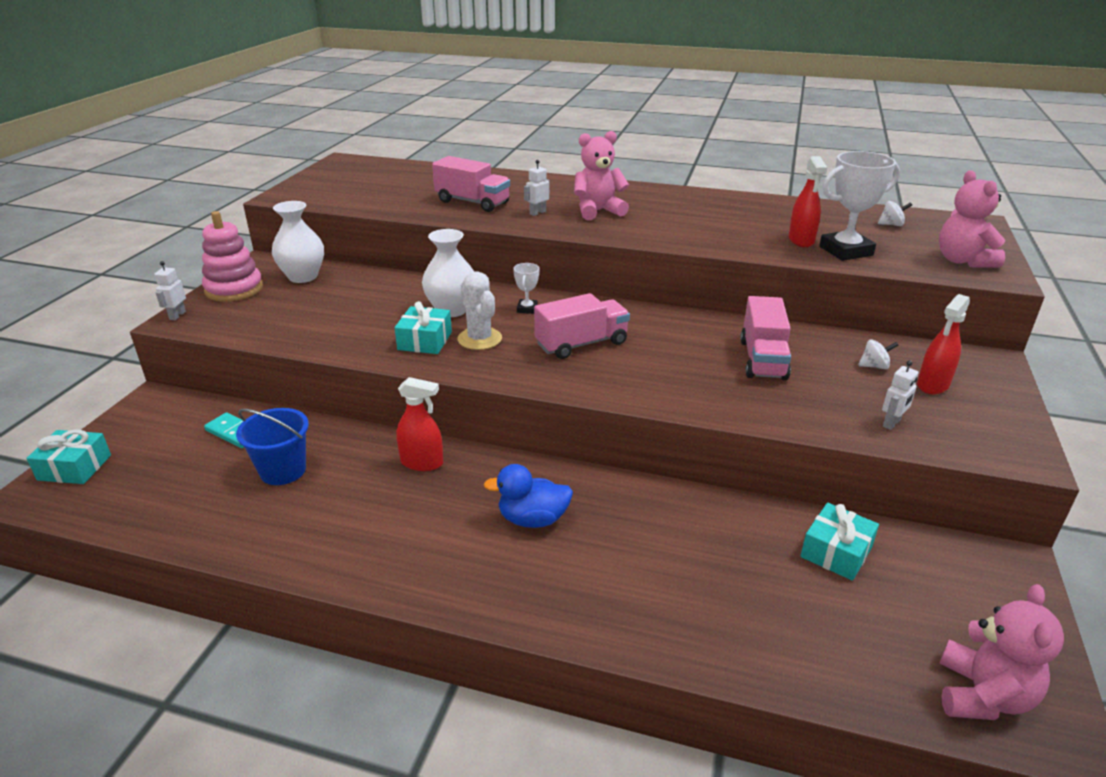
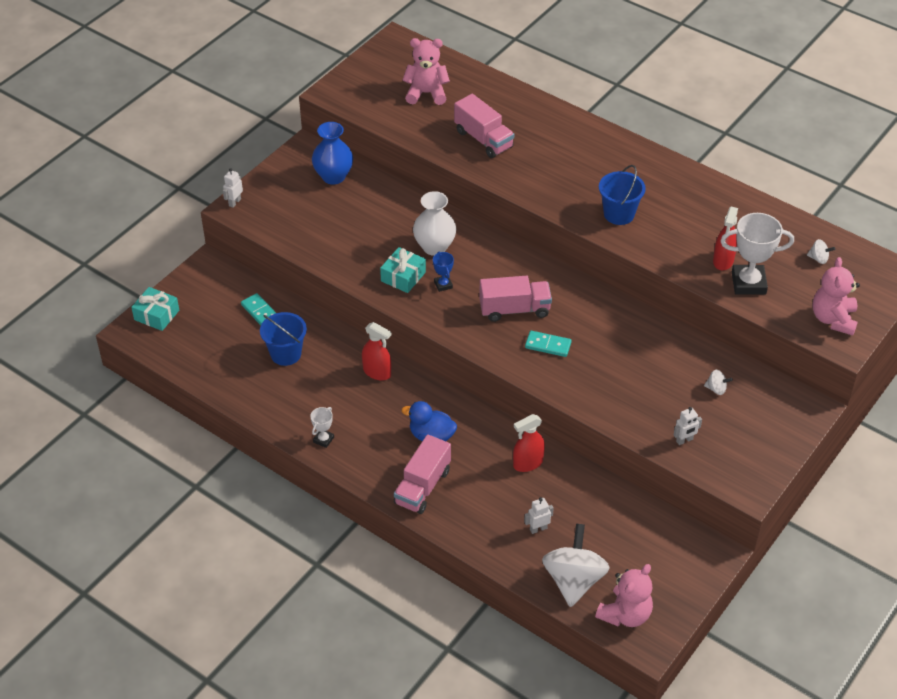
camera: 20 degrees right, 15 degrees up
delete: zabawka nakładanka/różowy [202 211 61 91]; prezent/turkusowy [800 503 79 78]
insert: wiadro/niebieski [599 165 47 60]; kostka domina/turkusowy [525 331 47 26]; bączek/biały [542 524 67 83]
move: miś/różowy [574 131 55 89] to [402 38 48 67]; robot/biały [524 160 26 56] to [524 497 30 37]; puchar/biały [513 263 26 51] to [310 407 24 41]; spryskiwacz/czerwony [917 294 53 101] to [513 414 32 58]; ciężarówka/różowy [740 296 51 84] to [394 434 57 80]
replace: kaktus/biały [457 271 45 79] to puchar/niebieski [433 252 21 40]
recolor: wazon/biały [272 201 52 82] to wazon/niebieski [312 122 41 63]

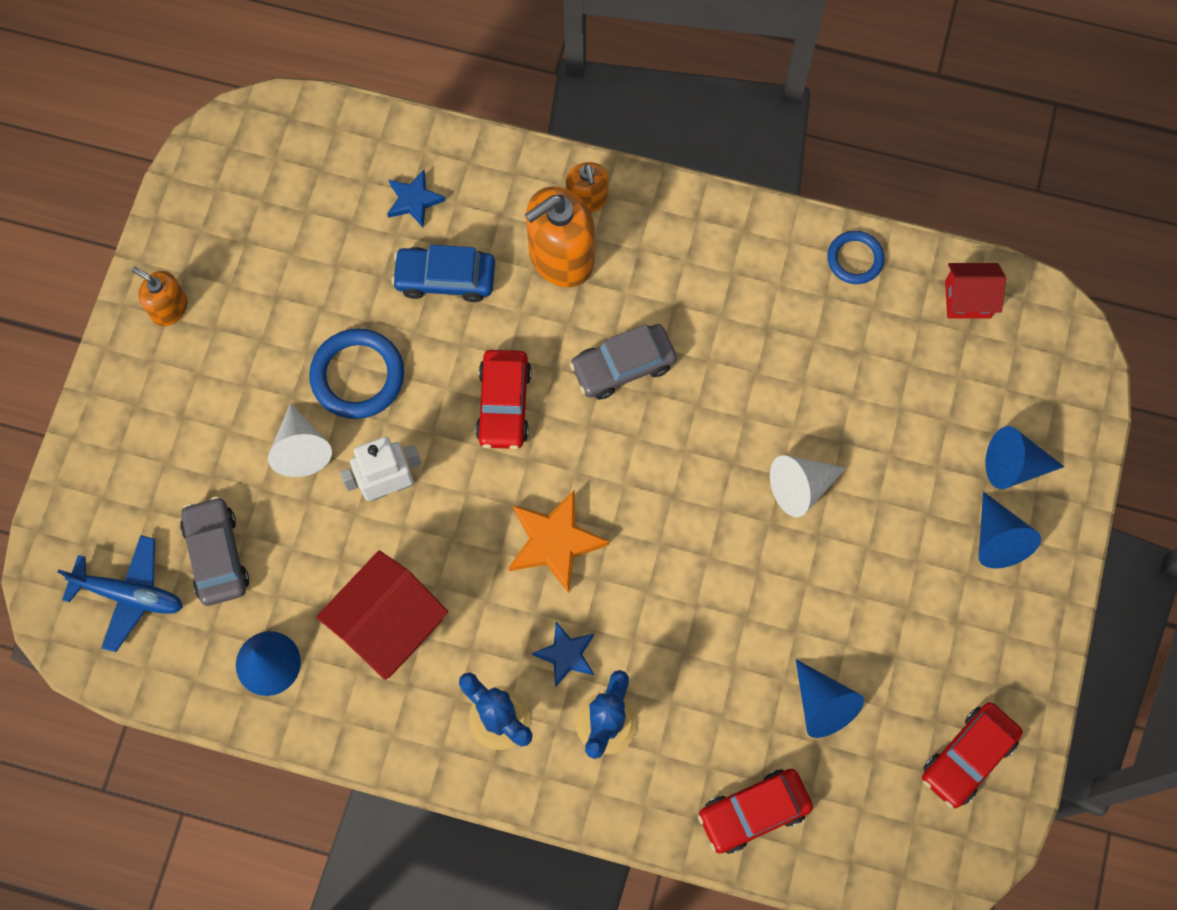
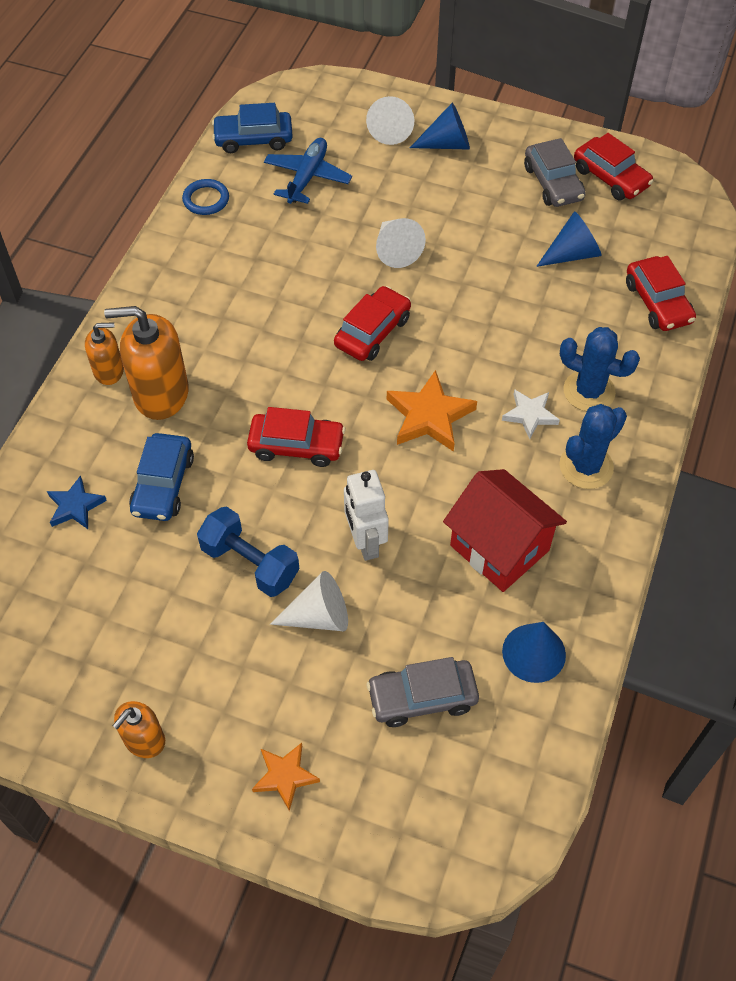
camera: 85 degrees left, 15 degrees down
insert: samochód/czerwony [334 286 77 75]; gwiazda/pomarańczowy [252 743 68 68]
move: samochód/szary [570 324 107 76] to [524 138 62 69]; samolot/niebieski [58 535 125 117] to [264 138 88 66]
replace: domek/czerwony [945 263 61 56] to samochód/niebieski [212 103 81 50]; pierścień/niebieski [309 328 95 91] to hantel/niebieski [197 507 102 90]
recolor: stożek/niebieski [985 426 79 63] to stożek/biały [366 96 48 49]; gwiazda/niebieski [532 622 62 66] to gwiazda/biały [502 389 58 50]
rotate: dozownik mydła/pomarańczowy [525 187 70 100] = [104 306 85 114] 120 degrees clockwise

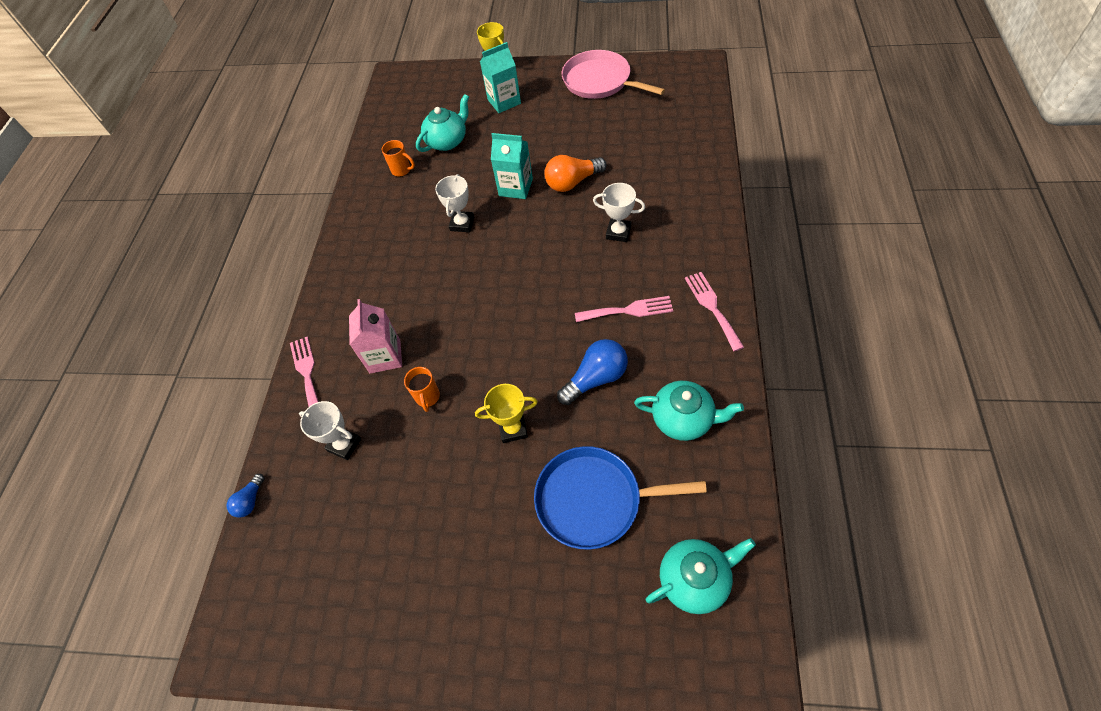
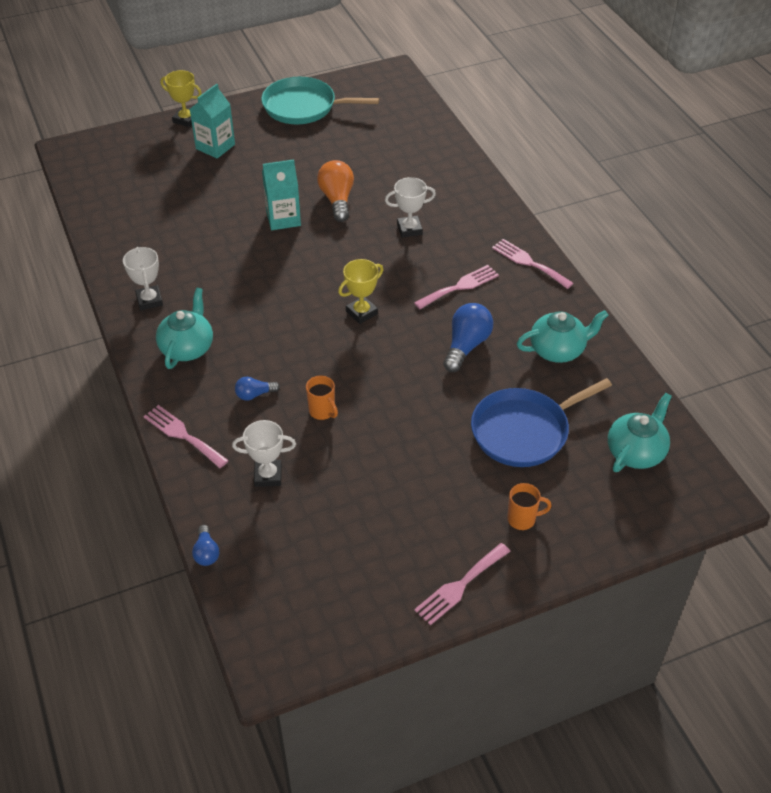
camera: 35 degrees left, 10 degrees down
insert: widelec/różowy [414 543 97 82]
move: imbryk/turkusowy [416 94 53 58] to [156 288 57 81]; kubek/pomarańczowy [382 140 33 37] to [507 483 45 47]; puchar/biały [435 174 39 58] to [123 247 40 63]; puchar/żółty [475 384 63 59] to [338 259 45 65]
replace: karton mleka/różowy [349 299 53 75] to żarówka/niebieski [235 377 45 23]
recolor: patelnia/różowy [562 50 103 49] to patelnia/turkusowy [261 77 118 47]
rotate: żarówka/pomarańczowy [544 155 63 37] = [317 160 37 62] 135 degrees clockwise

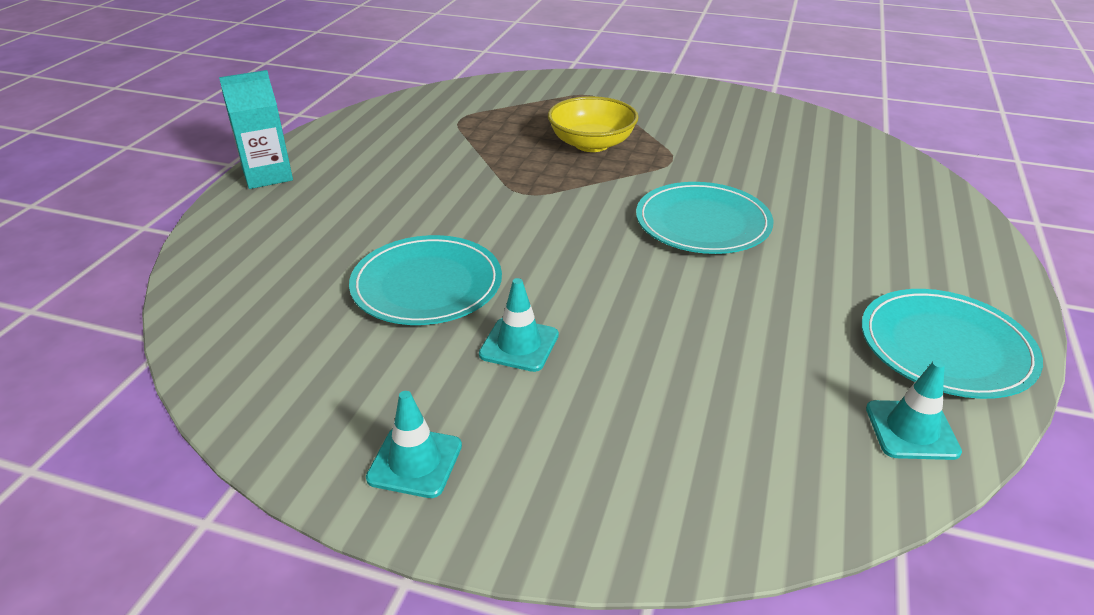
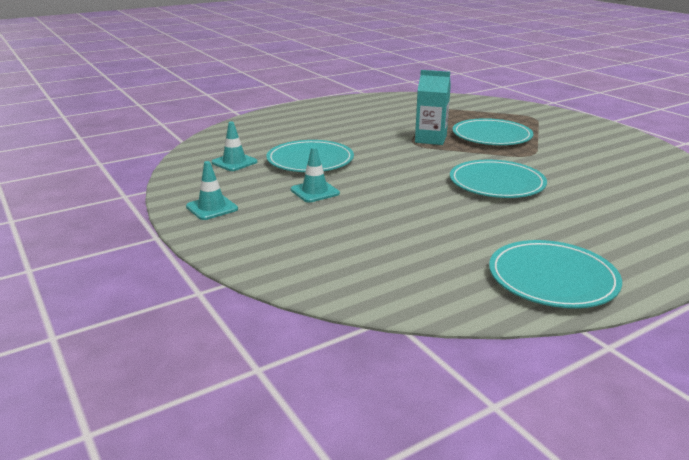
camera: 40 degrees right, 10 degrees down
move: karton mleka/turkusowy [219 70 74 119] to [415 70 36 75]; pachołek/turkusowy [866 360 96 100] to [211 121 46 50]
replace: miska/żółty [548 96 90 56] to talerz/turkusowy [452 118 81 27]

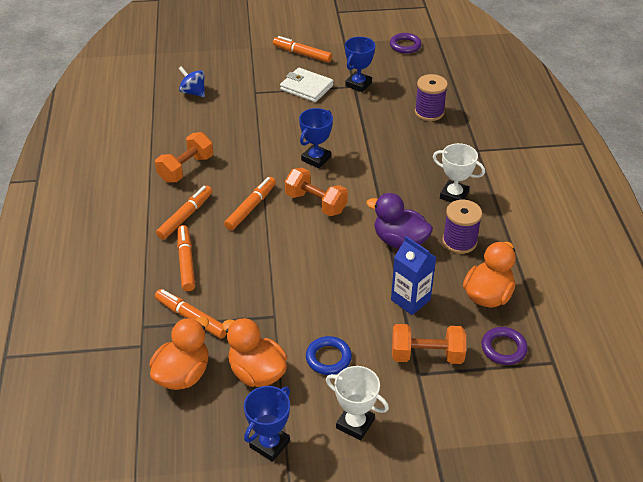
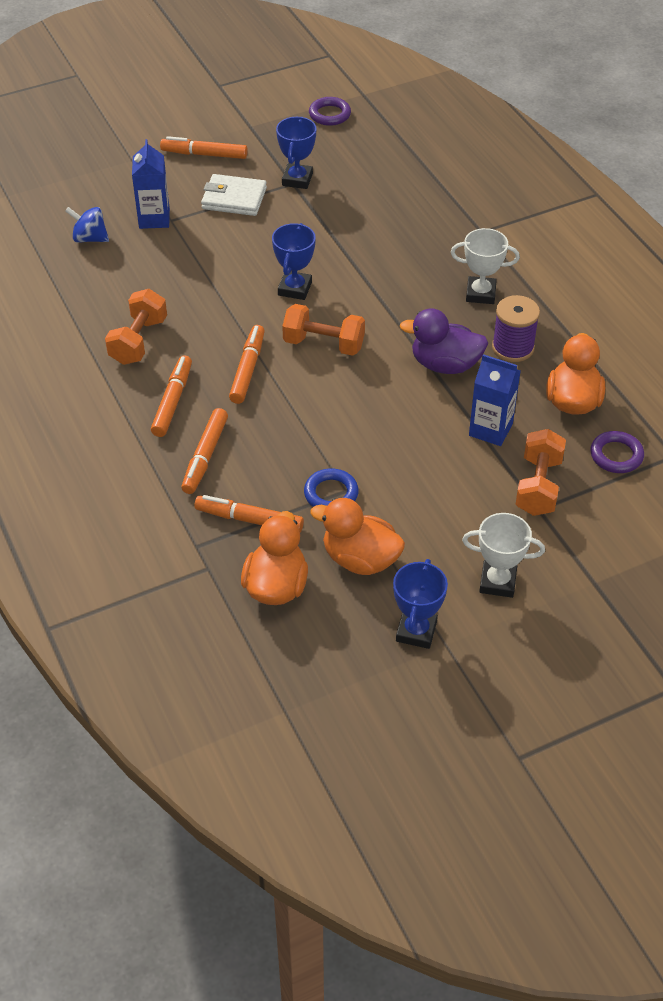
camera: 20 degrees left, 5 degrees up
delete: szpulka/fioletowy [415 74 33 47]
insert: karton mleka/niebieski [132 139 38 90]
move: pierścień/niebieski [306 336 46 39] to [304 468 55 39]
rotate: flamaster/pomarańczowy [177 225 18 66] = [181 408 47 86] 135 degrees counterclockwise; hantel/pomarańczowy [392 324 74 40] = [515 429 51 87] 60 degrees counterclockwise

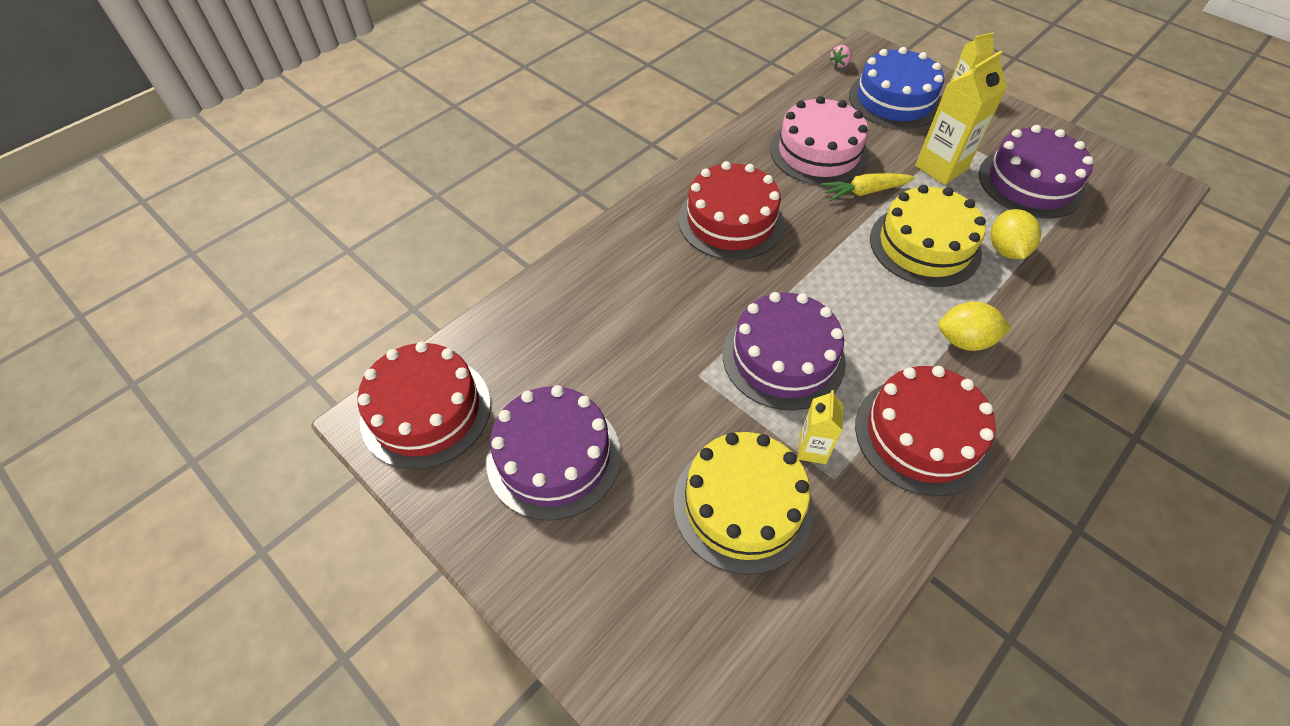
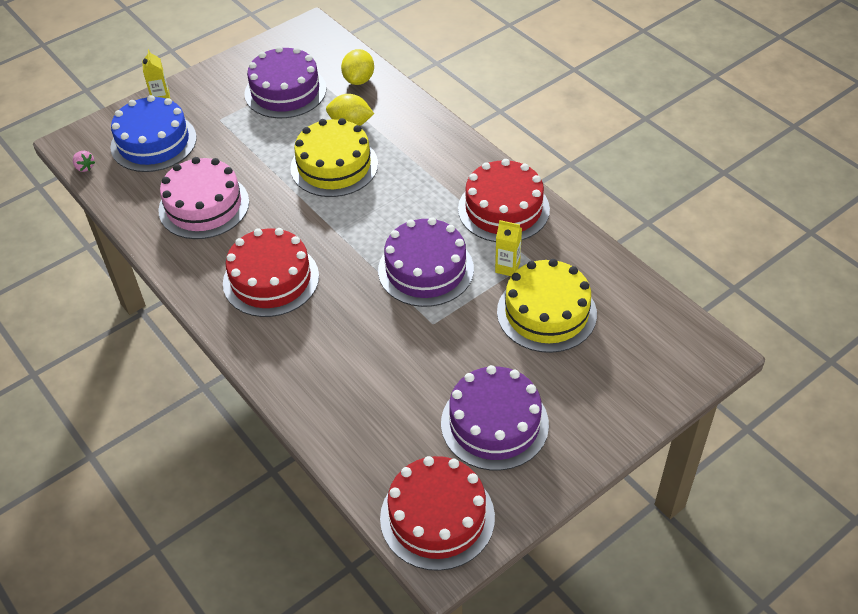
camera: 80 degrees left, 5 degrees down
delete: karton mleka/żółty [915 51 92 134]; marchewka/żółty [821 173 94 28]
move: cytryna/żółty [938 301 73 50] to [341 49 33 36]

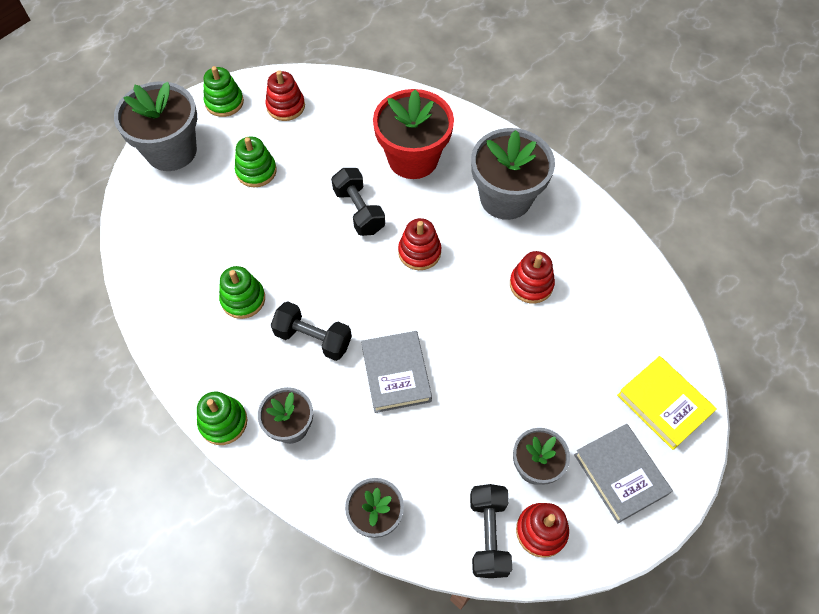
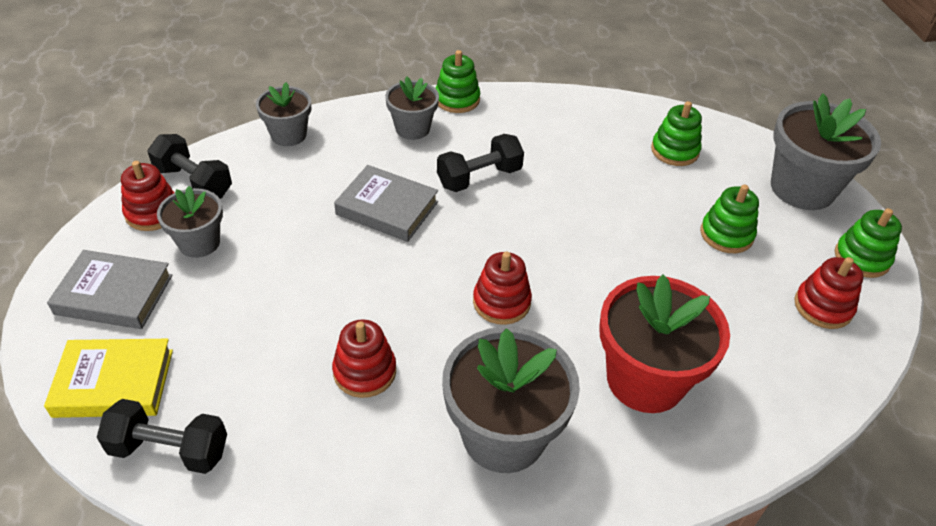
camera: 125 degrees right, 15 degrees down
move: hantel/czarny [331 168 54 68] to [97 399 130 75]; zabawka nakładanka/zielony [219 266 46 53] to [651 101 51 65]

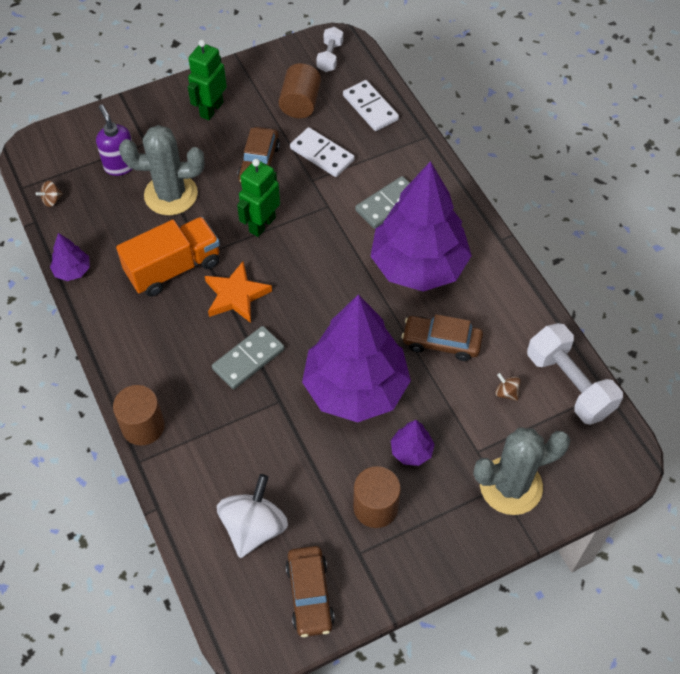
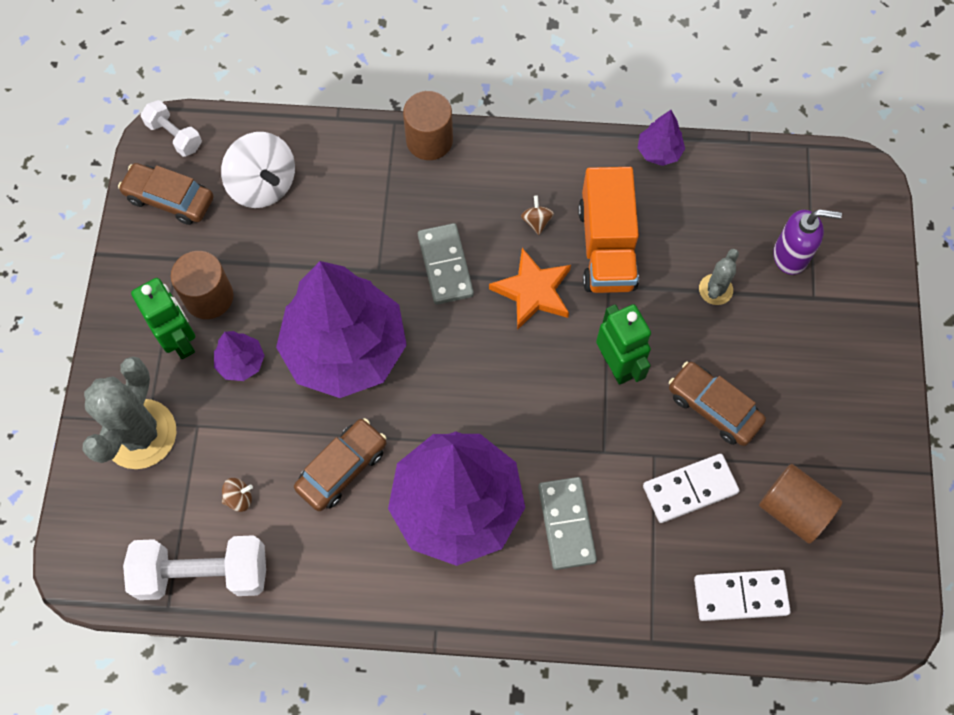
camera: 120 degrees right, 10 degrees up
move: hantel/biały [316 27 27 45] to [141 100 61 57]; robot/zielony [188 40 39 80] to [131 278 64 81]; bączek/brązowy [35 181 28 26] to [521 195 33 40]
resize: kaktus/szary [119 125 85 90] = [699 249 40 56] x0.49

